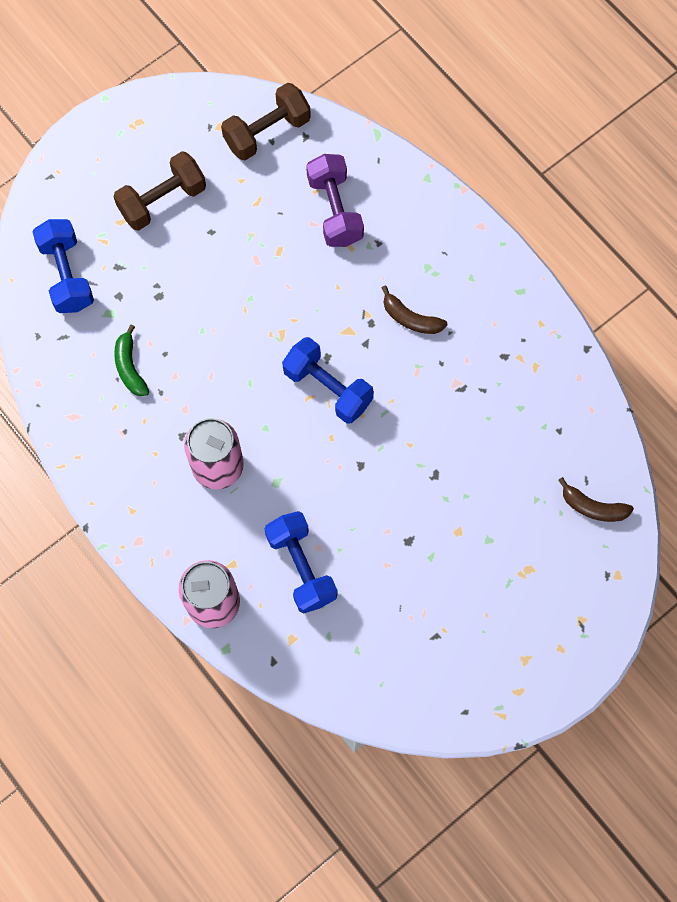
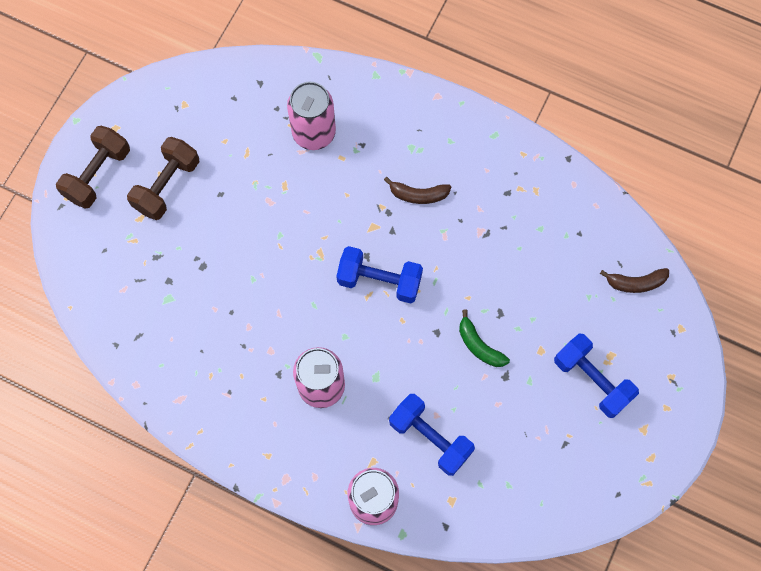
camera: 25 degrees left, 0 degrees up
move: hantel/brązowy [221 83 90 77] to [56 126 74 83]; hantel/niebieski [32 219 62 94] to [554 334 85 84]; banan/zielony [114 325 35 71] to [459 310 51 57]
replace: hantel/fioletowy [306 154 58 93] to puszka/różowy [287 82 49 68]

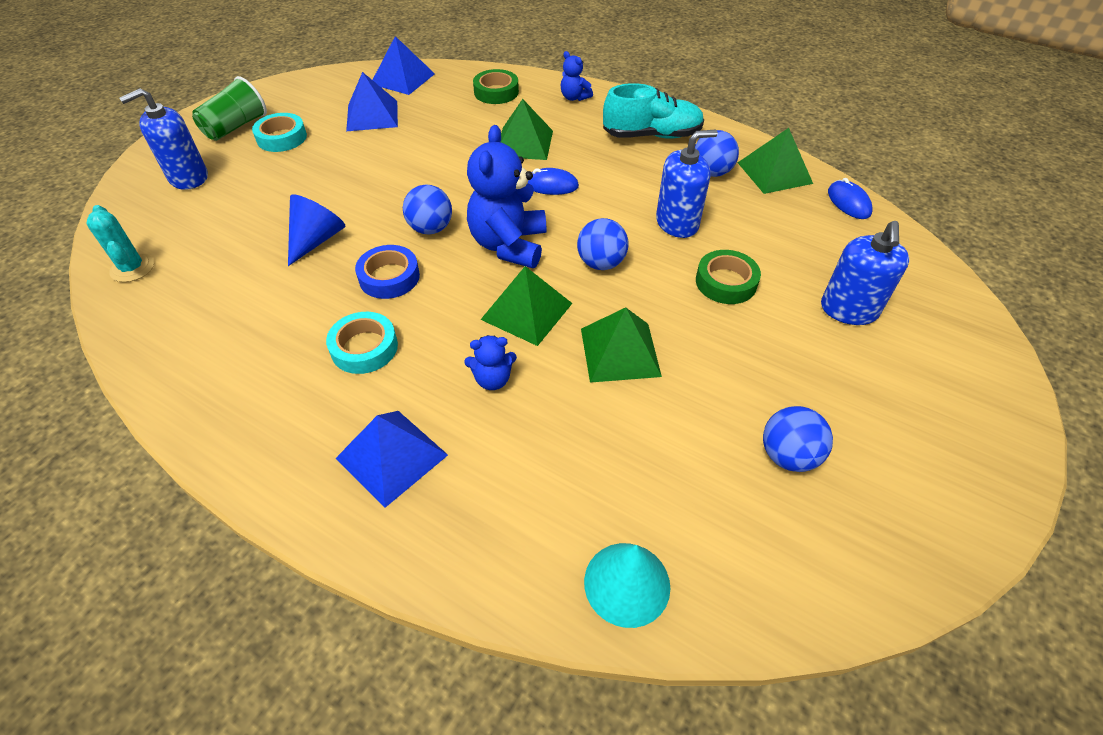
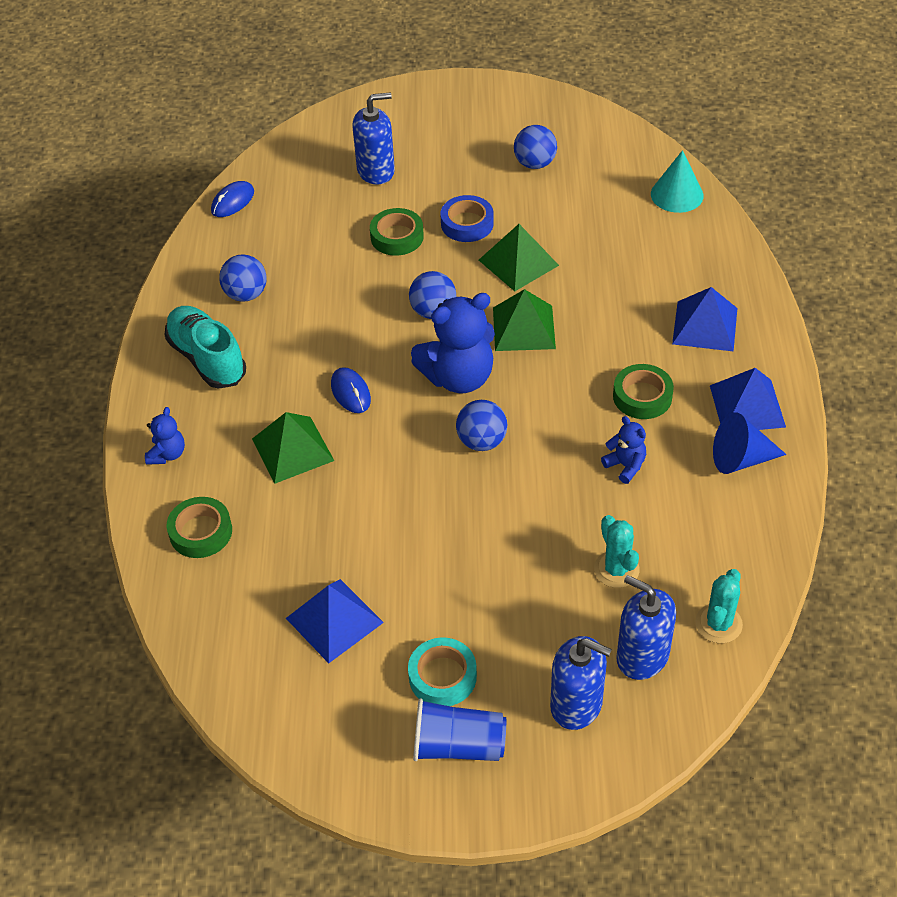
camera: 120 degrees left, 0 degrees up
delete: piramida/zielony [738 128 75 66]
insert: kaktus/turkusowy [594 515 46 73]
move: piramida/niebieski [373 36 62 59] to [710 368 76 62]; dozownik mydła/niebieski [656 130 62 108] to [616 575 60 105]; stożek/niebieski [288 194 58 72] to [713 412 73 62]; taśma klejąca/niebieski [355 245 65 54] to [441 195 53 47]; miś/niebieski [464 335 53 55] to [601 416 45 68]
recolor: szklanka/zielony [192 76 75 65] to szklanka/niebieski [413 698 93 63]; taśma klejąca/turkusowy [326 312 72 62] to taśma klejąca/zielony [613 364 61 55]

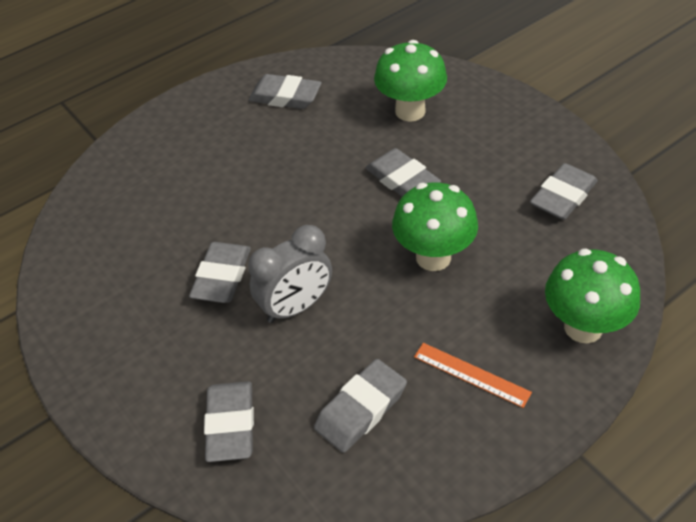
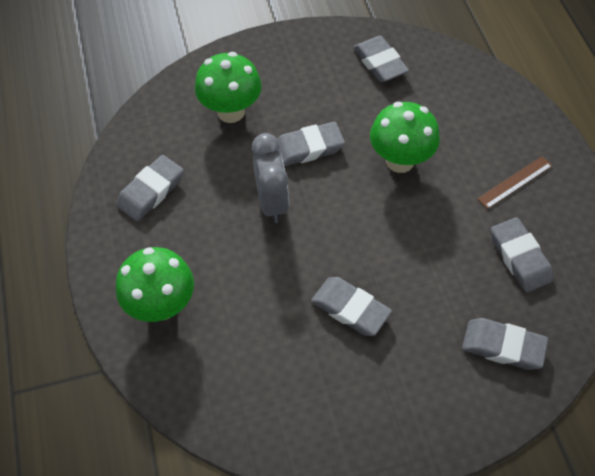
camera: 70 degrees left, 10 degrees up
move: budzik/szary [248 225 84 98] to [252 133 37 90]; grzyb/zielony [545 249 95 94] to [116 247 78 75]
recolor: linijka/pomarańczowy [414 343 118 65] to linijka/brązowy [477 156 75 53]

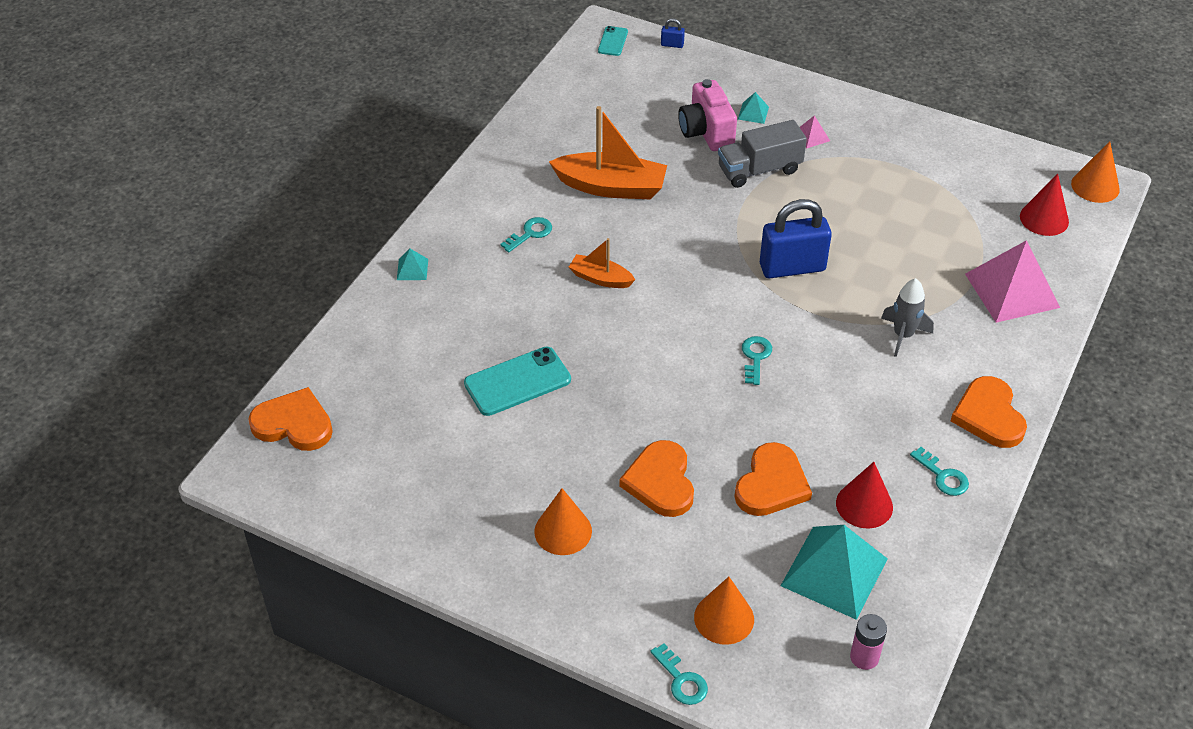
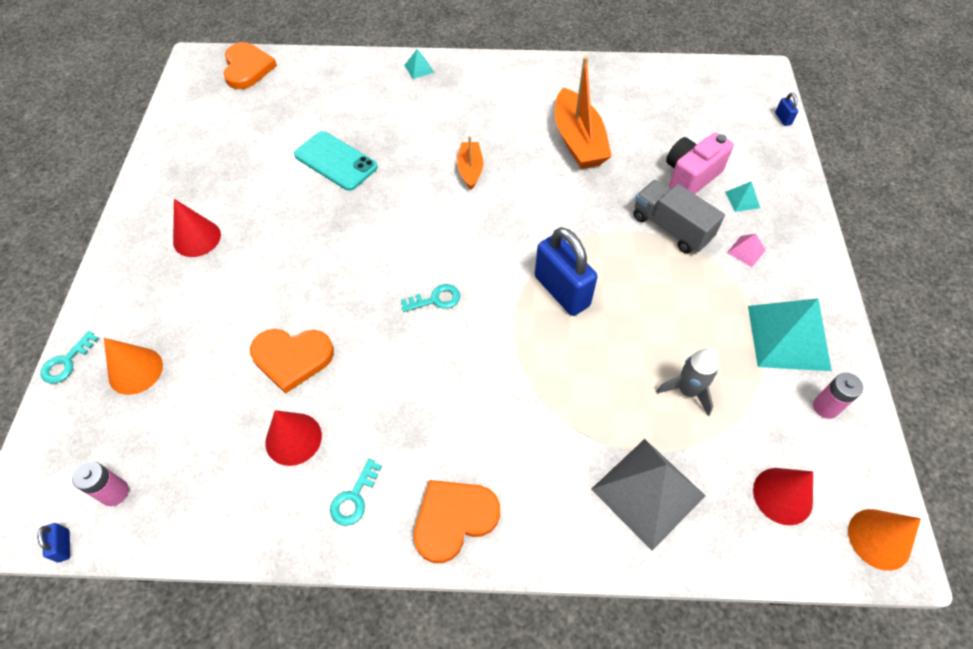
camera: 65 degrees right, 10 degrees up
delete: telefon/turkusowy [598 26 30 30]; klucz/turkusowy [500 217 52 35]; serce/pomarańczowy [619 440 75 77]
insert: bateria/różowy [813 373 50 46]; kłódka/niebieski [37 523 33 39]
move: rakieta/szary [881 278 53 79] to [656 348 62 68]; piramida/turkusowy [781 525 107 95] to [748 298 84 73]
recolor: piramida/różowy [965 240 95 83] to piramida/szary [591 439 115 112]; stożek/pomarańczowy [534 488 58 67] to stożek/czerwony [173 199 48 58]

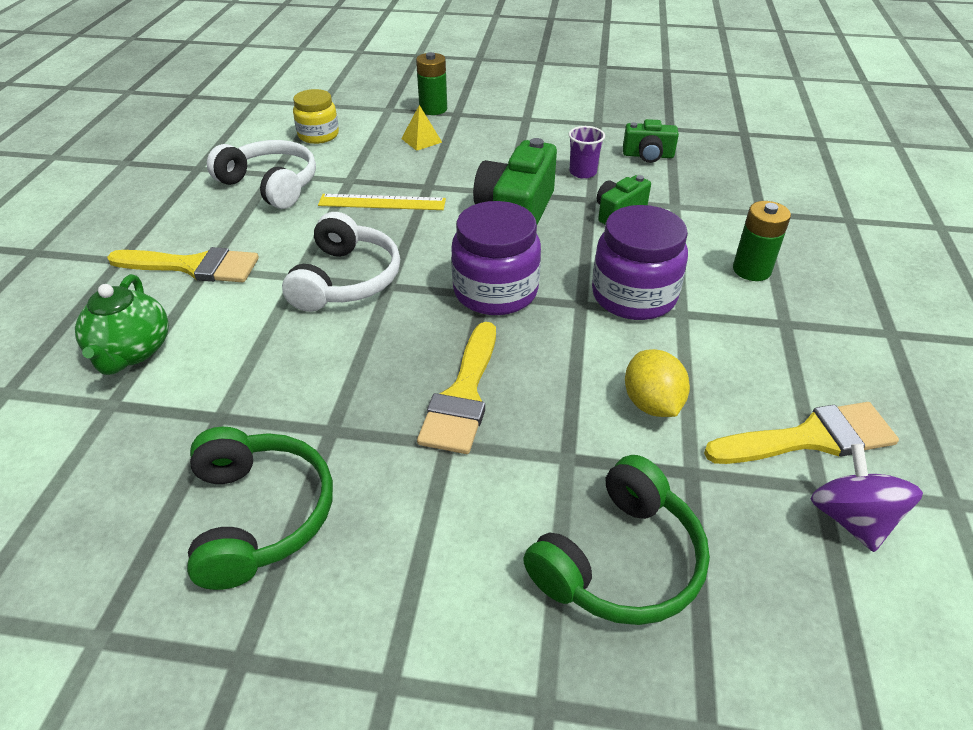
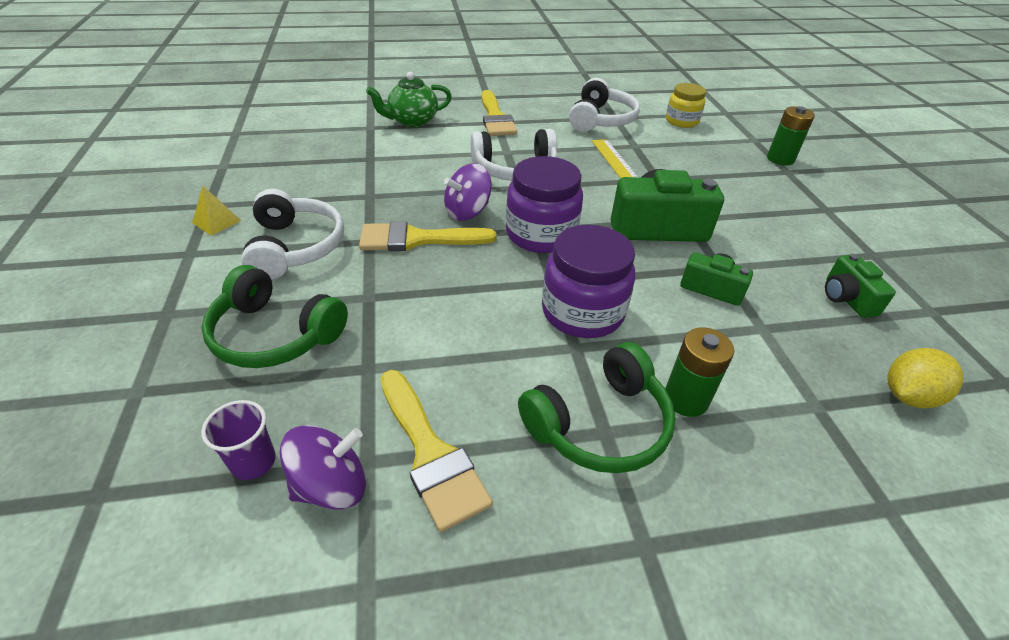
camera: 70 degrees right, 0 degrees up
insert: bączek/fioletowy [444 163 48 58]; słuchawki/biały [241 189 103 91]
move: piramida/żółty [401 105 41 46] to [192 186 49 50]; szklanka/fioletowy [569 126 36 53] to [201 400 75 80]; cytryna/żółty [625 349 65 68] to [887 348 76 60]; słuchawki/zielony [187 427 146 163] to [518 342 158 131]

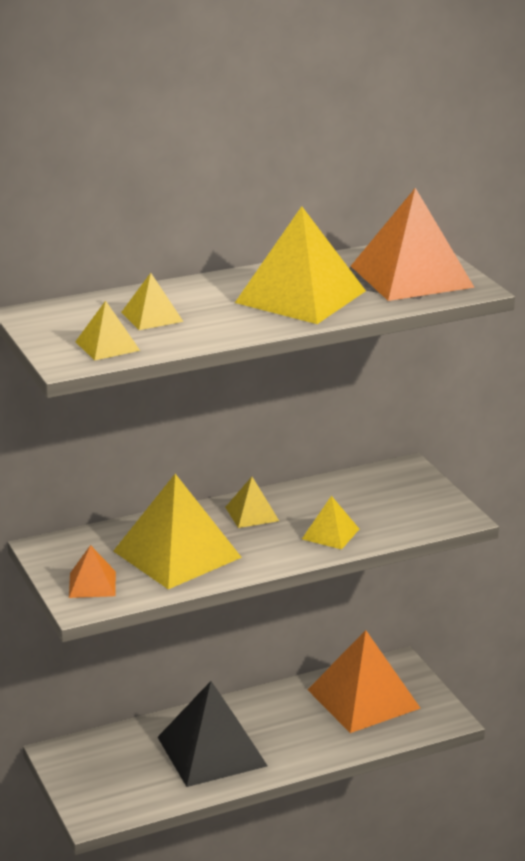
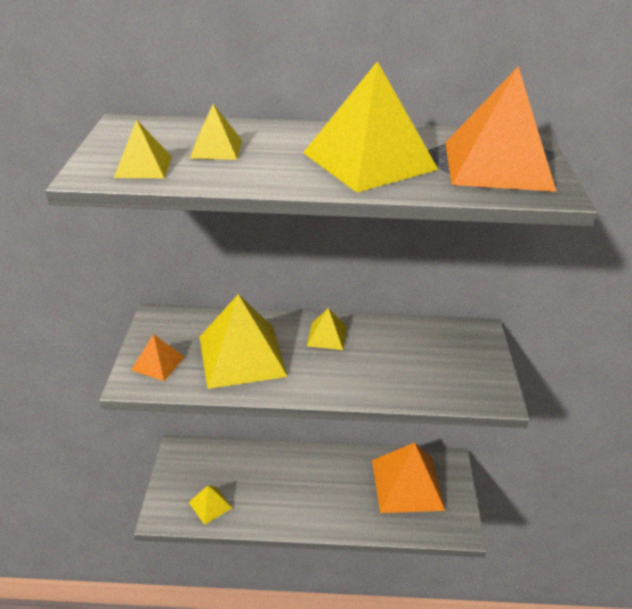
camera: 25 degrees right, 10 degrees up
delete: piramida/czarny [158 681 110 106]
move: piramida/żółty [302 496 57 54] to [189 485 43 40]

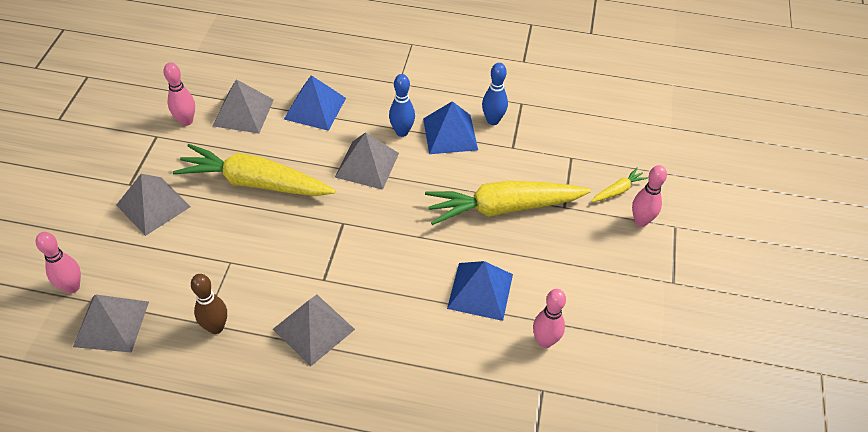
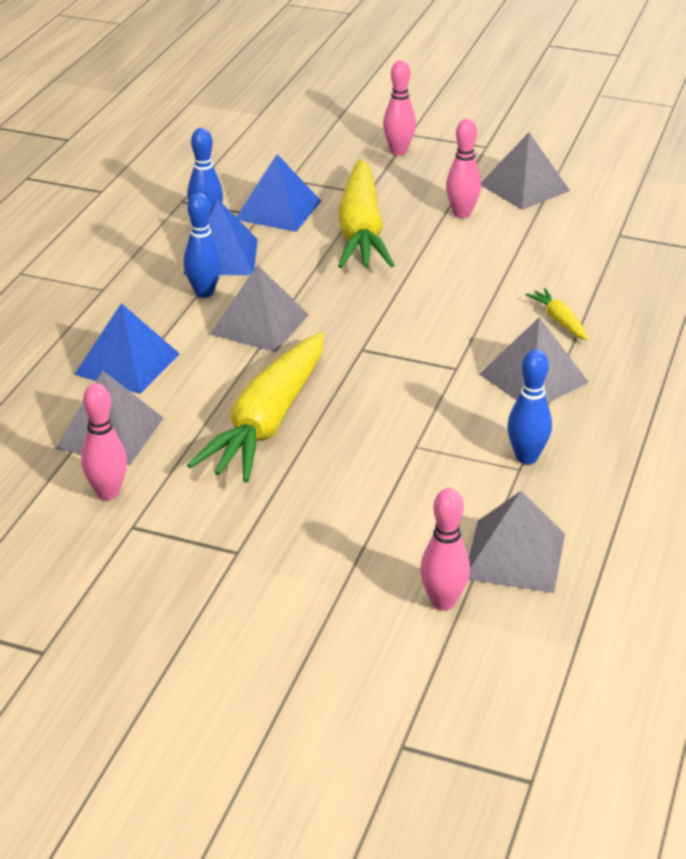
camera: 80 degrees left, 15 degrees down
move: marchewka/żółty [591 168 57 34] to [525 288 64 52]; piramida/szary [116 174 75 62] to [481 133 89 77]; piramida/niebieski [447 261 66 60] to [236 154 85 78]; kręgiel/różowy [533 289 33 59] to [446 119 35 99]
recolor: kręgiel/brązowy [191 274 36 60] to kręgiel/niebieski [507 349 45 115]

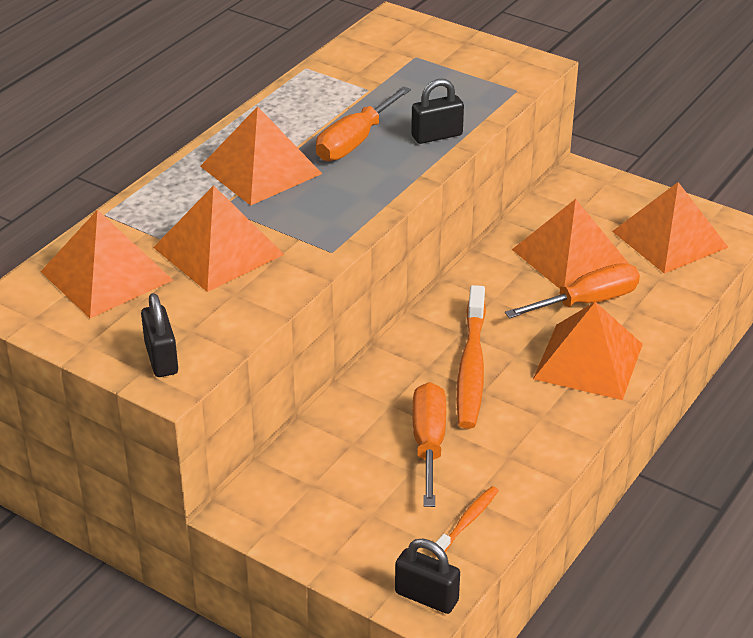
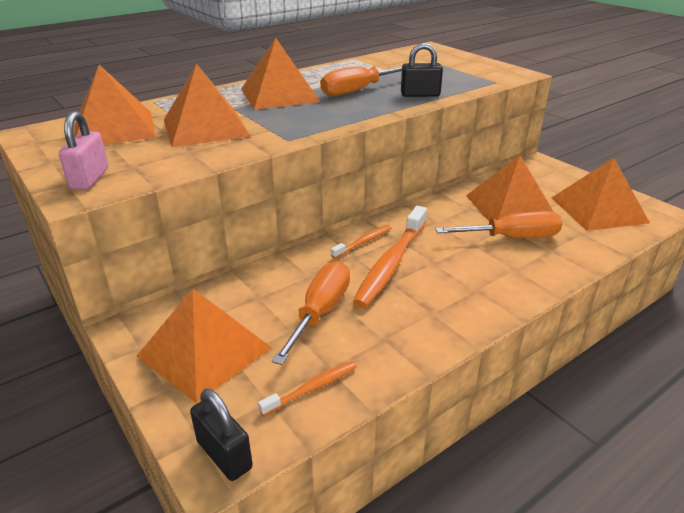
camera: 20 degrees right, 5 degrees down
insert: szczoteczka do zębów/pomarańczowy [331 225 60 34]
move: piramida/pomarańczowy [533 302 110 98] to [137 288 135 116]
recolor: kłódka/czarny [141 293 37 84] to kłódka/różowy [59 111 49 79]

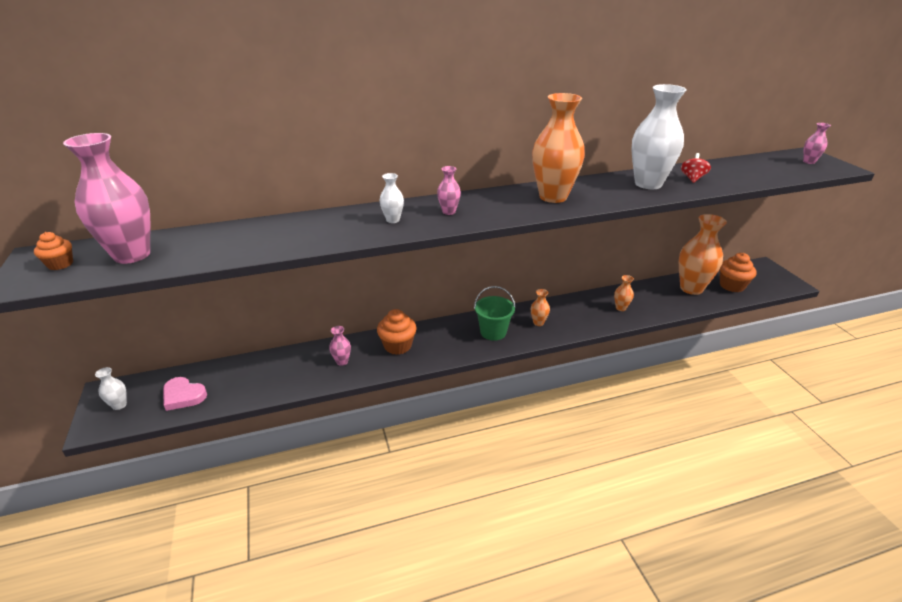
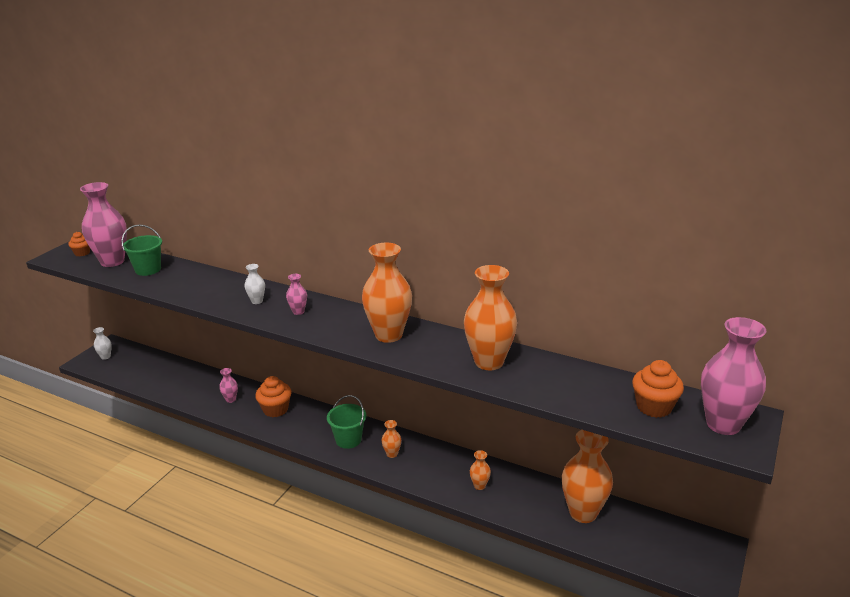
camera: 45 degrees right, 5 degrees down
delete: bączek/czerwony [681 153 30 30]; serce/różowy [163 377 44 34]
insert: wiadro/zielony [121 224 41 52]
move: muffinka/pomarańczowy [720 253 37 39] to [632 360 52 58]
recolor: wazon/biały [631 84 56 105] to wazon/pomarańczowy [464 265 53 105]
resize: wazon/różowy [803 123 28 41] = [701 317 65 118] x2.25

